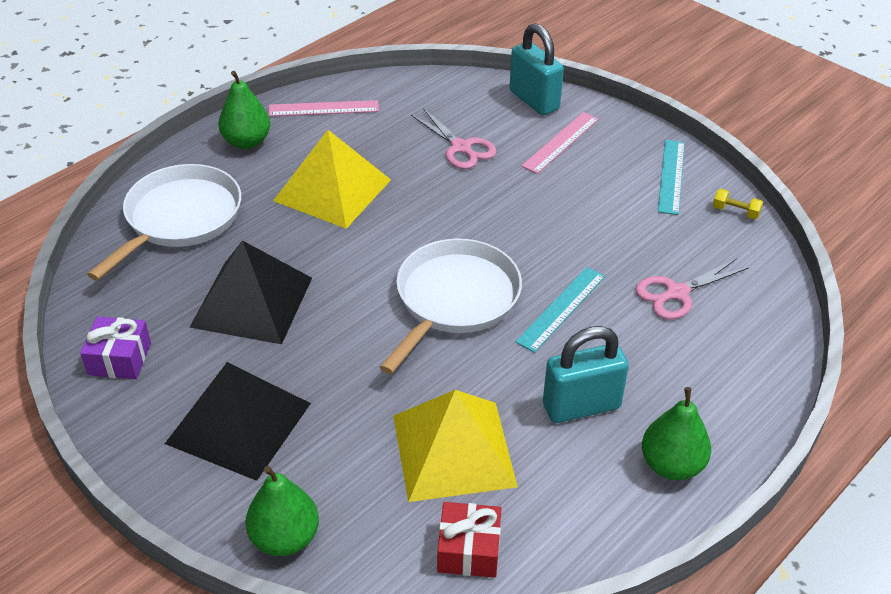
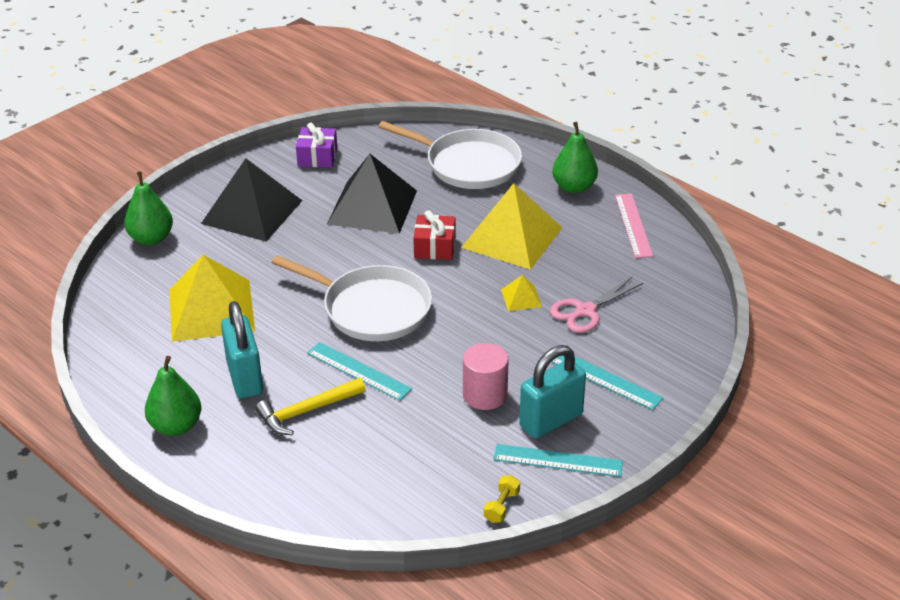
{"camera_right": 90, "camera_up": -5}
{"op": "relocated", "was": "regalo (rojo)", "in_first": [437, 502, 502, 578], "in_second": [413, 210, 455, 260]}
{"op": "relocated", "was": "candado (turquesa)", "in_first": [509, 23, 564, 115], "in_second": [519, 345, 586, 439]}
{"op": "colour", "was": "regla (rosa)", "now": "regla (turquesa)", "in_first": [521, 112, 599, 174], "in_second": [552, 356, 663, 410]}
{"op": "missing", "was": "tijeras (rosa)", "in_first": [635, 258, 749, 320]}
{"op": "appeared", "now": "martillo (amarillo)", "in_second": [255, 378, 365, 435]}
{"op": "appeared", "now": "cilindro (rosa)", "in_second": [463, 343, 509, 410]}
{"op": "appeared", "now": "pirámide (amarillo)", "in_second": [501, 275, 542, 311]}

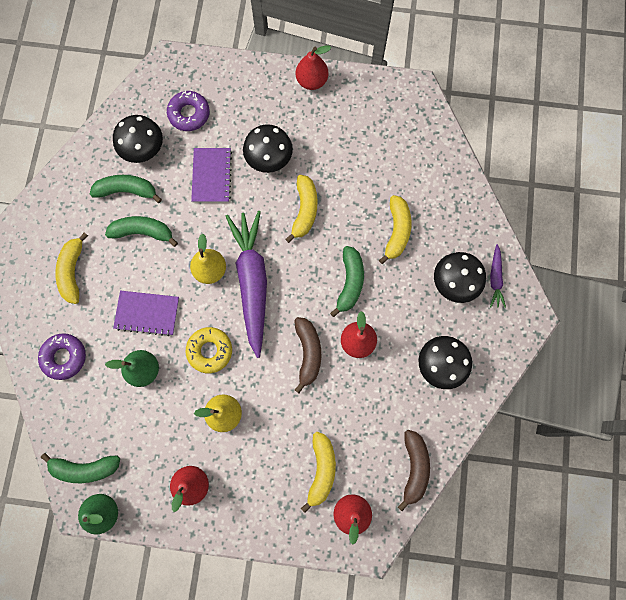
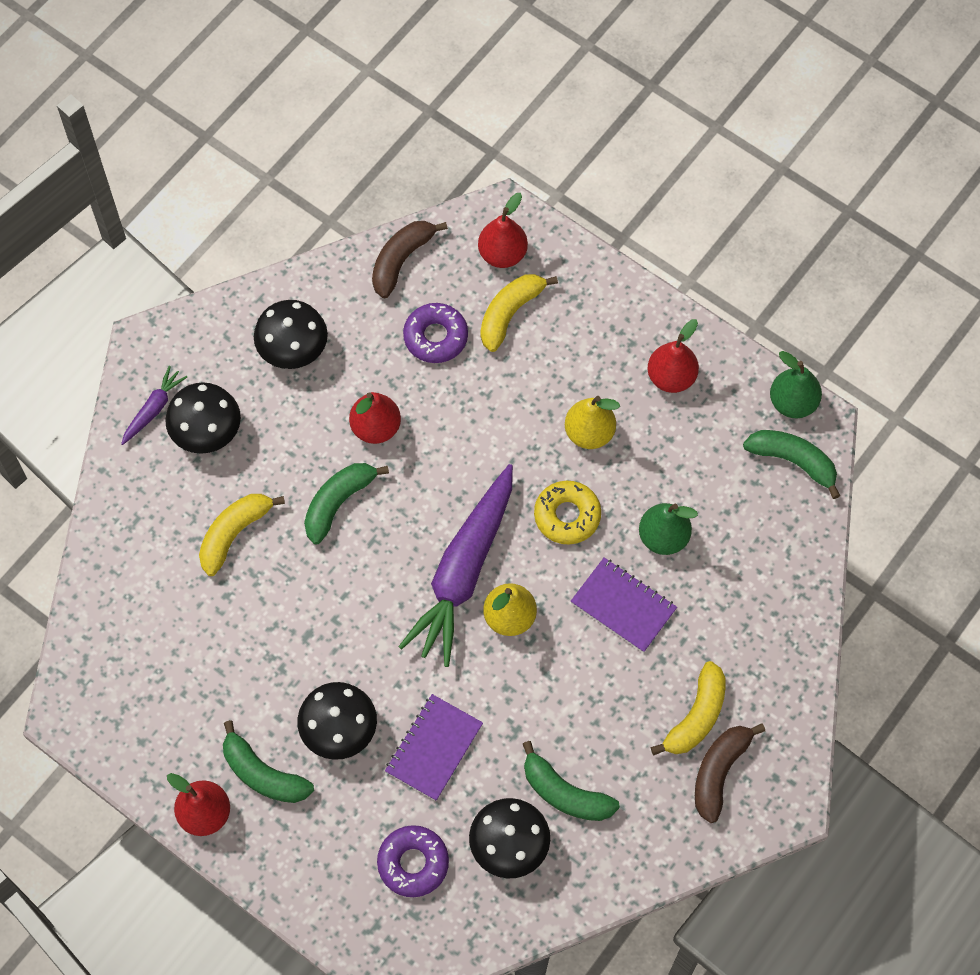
{"camera_right": -150, "camera_up": -10}
{"op": "relocated", "was": "rosquilla (morado)", "in_first": [38, 333, 86, 380], "in_second": [403, 303, 468, 363]}
{"op": "relocated", "was": "plátano (verde)", "in_first": [105, 216, 178, 247], "in_second": [223, 720, 314, 803]}
{"op": "missing", "was": "plátano (amarillo)", "in_first": [286, 175, 317, 243]}
{"op": "relocated", "was": "plátano (marrón)", "in_first": [294, 317, 321, 393], "in_second": [695, 723, 765, 823]}

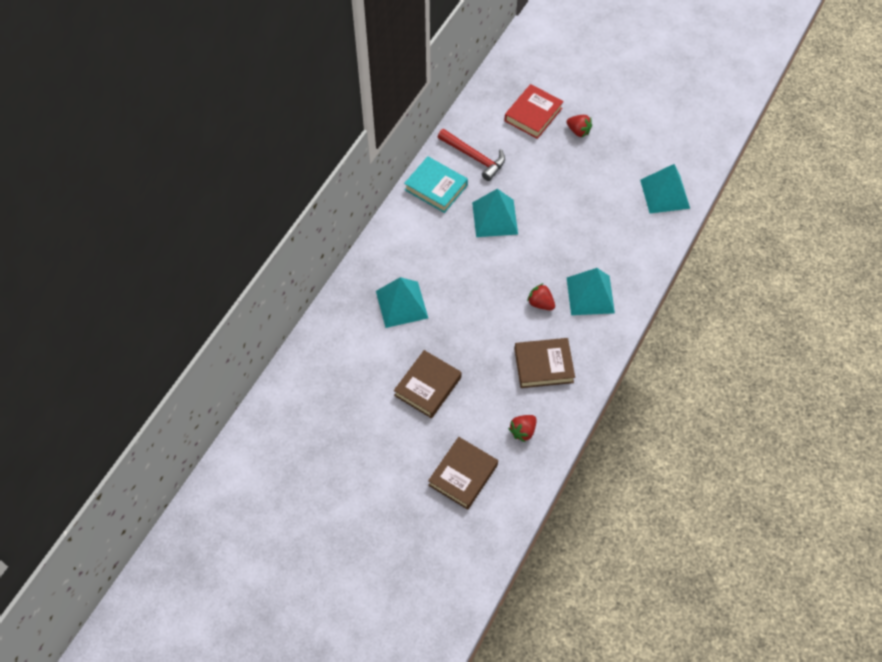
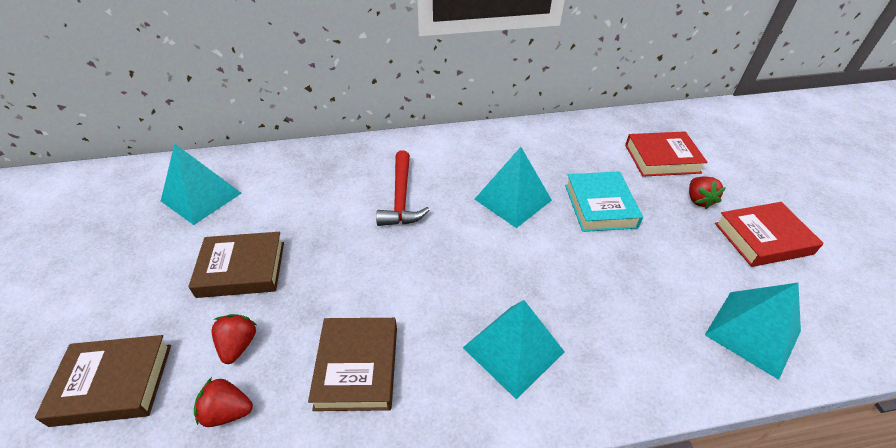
{"camera_right": 50, "camera_up": -15}
{"op": "relocated", "was": "pirámide (turquesa)", "in_first": [376, 277, 428, 328], "in_second": [161, 143, 241, 225]}
{"op": "relocated", "was": "libro (turquesa)", "in_first": [404, 156, 468, 213], "in_second": [565, 171, 643, 232]}
{"op": "relocated", "was": "martillo (rojo)", "in_first": [438, 129, 505, 181], "in_second": [376, 151, 430, 226]}
{"op": "spun", "was": "libro (marrón)", "in_first": [514, 338, 575, 388], "in_second": [308, 318, 397, 411], "clockwise": 45}
{"op": "relocated", "was": "fresa (rojo)", "in_first": [527, 283, 555, 310], "in_second": [211, 314, 257, 364]}
{"op": "appeared", "now": "libro (rojo)", "in_second": [715, 202, 824, 267]}

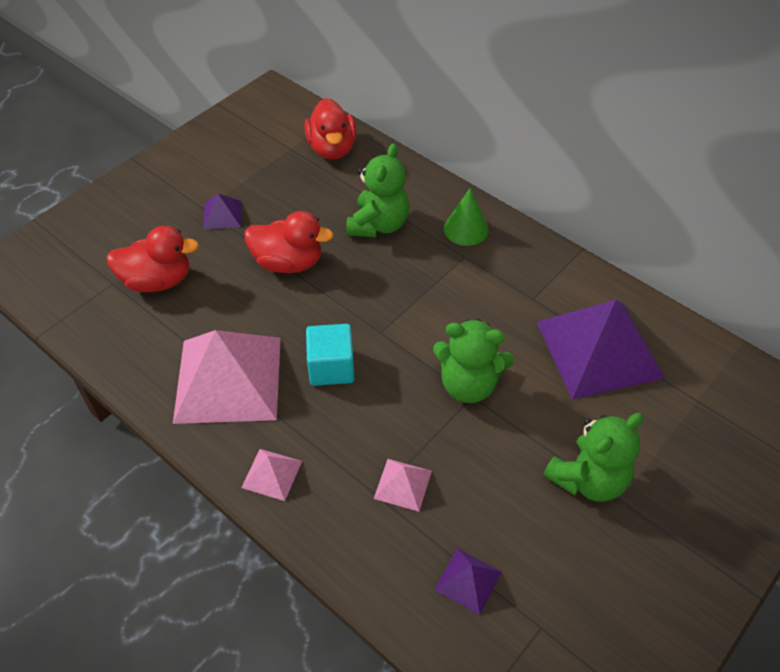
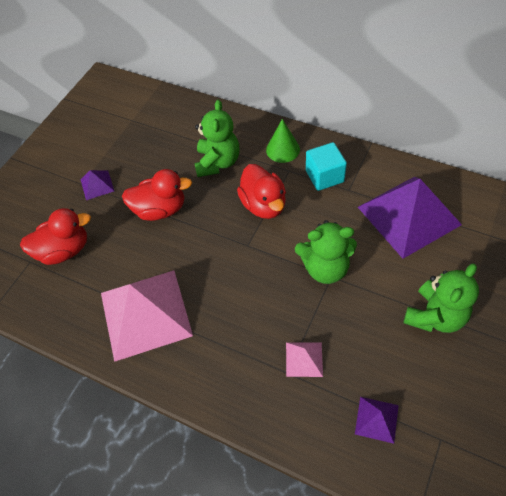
{"camera_right": -10, "camera_up": 5}
{"op": "missing", "was": "pirámide (rosa)", "in_first": [241, 449, 302, 501]}
{"op": "relocated", "was": "pato (rojo)", "in_first": [305, 98, 357, 159], "in_second": [237, 164, 286, 219]}
{"op": "relocated", "was": "cubo (turquesa)", "in_first": [306, 324, 354, 386], "in_second": [306, 142, 347, 191]}

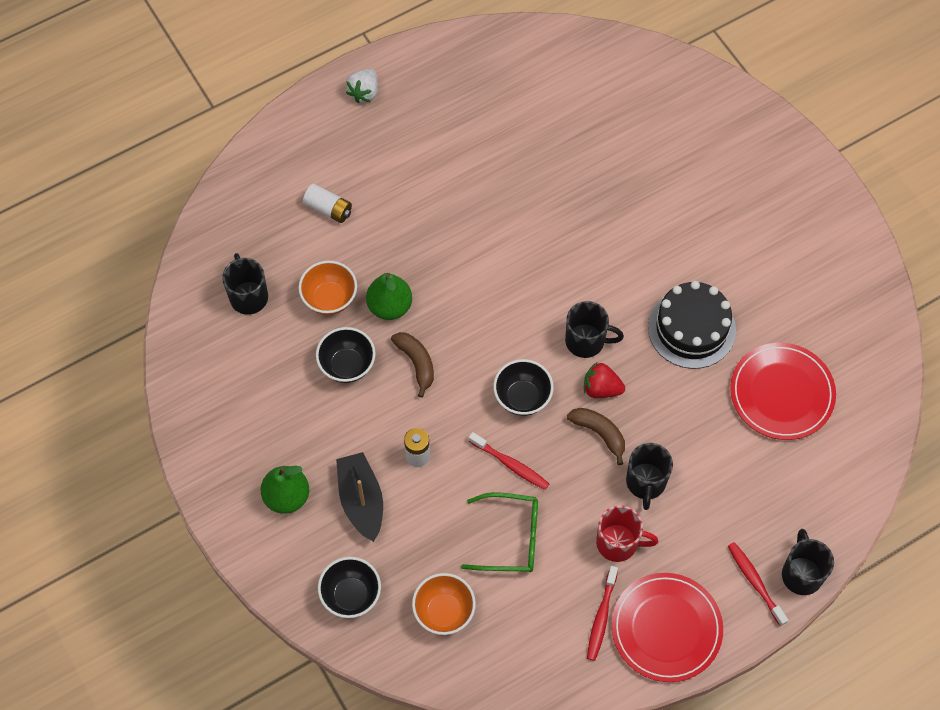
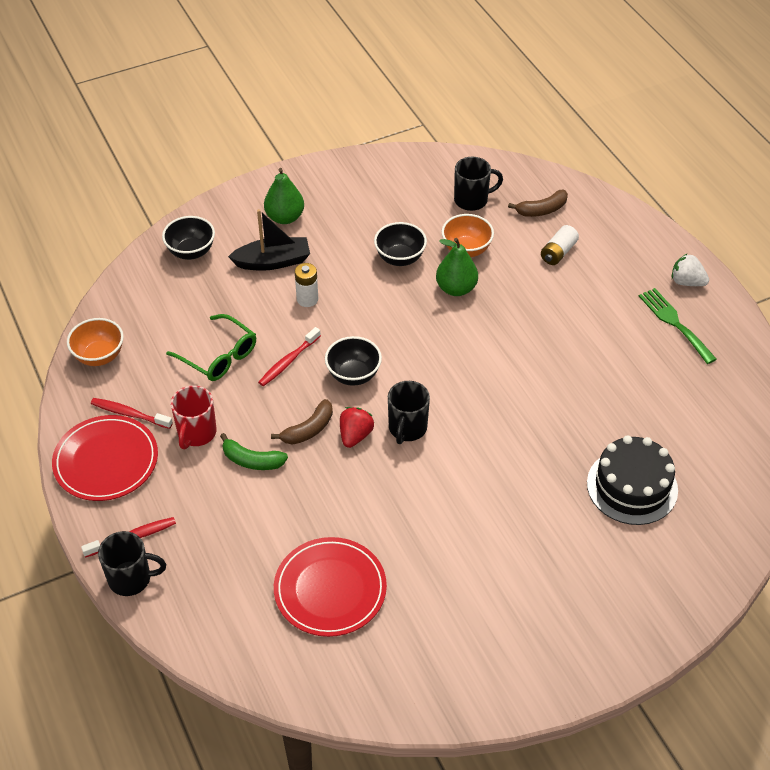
{"camera_right": 95, "camera_up": -15}
{"op": "relocated", "was": "plátano (marrón)", "in_first": [391, 332, 434, 398], "in_second": [508, 190, 568, 217]}
{"op": "relocated", "was": "cuenco (naranja)", "in_first": [412, 573, 476, 635], "in_second": [67, 318, 124, 366]}
{"op": "spun", "was": "gafas (verde)", "in_first": [461, 492, 538, 572], "in_second": [166, 314, 256, 381], "clockwise": -60}
{"op": "exchanged", "was": "taza (negro)", "now": "plátano (verde)", "in_first": [626, 443, 673, 510], "in_second": [220, 433, 288, 470]}
{"op": "relocated", "was": "tarta (negro)", "in_first": [648, 281, 736, 369], "in_second": [587, 435, 678, 525]}
{"op": "appeared", "now": "tenedor (verde)", "in_second": [639, 288, 717, 364]}

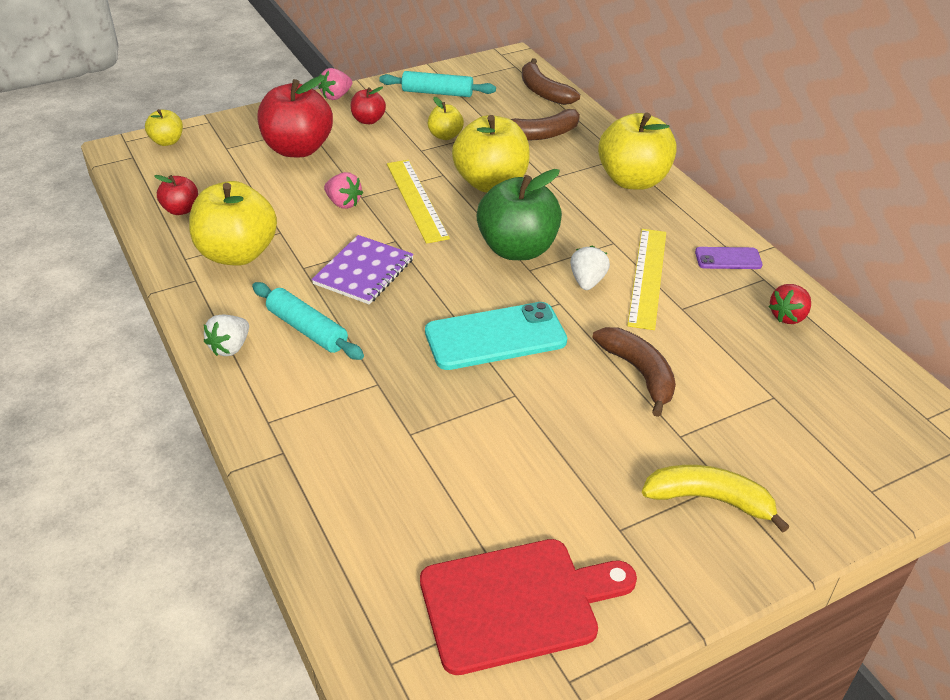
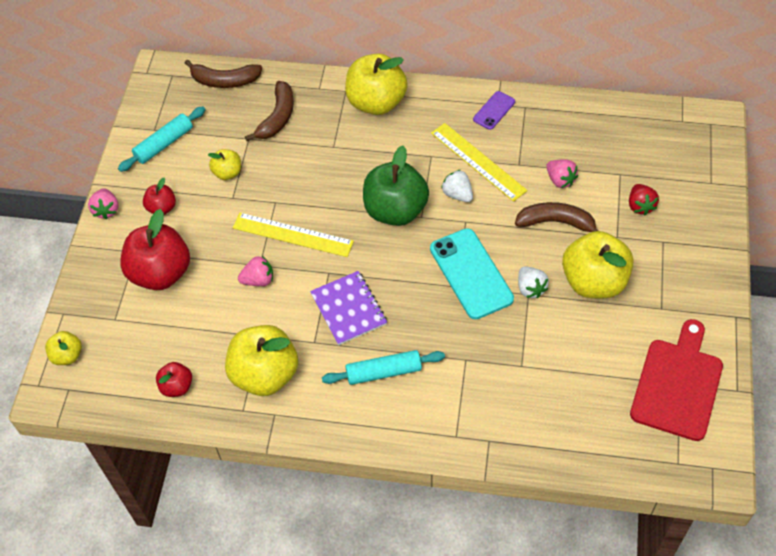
{"camera_right": -50, "camera_up": 15}
{"op": "relocated", "was": "fresa (blanco)", "in_first": [204, 314, 249, 356], "in_second": [518, 266, 549, 298]}
{"op": "spun", "was": "móvil (turquesa)", "in_first": [425, 302, 567, 370], "in_second": [430, 228, 514, 319], "clockwise": -45}
{"op": "relocated", "was": "manzana (amarillo)", "in_first": [452, 115, 530, 192], "in_second": [562, 231, 633, 298]}
{"op": "missing", "was": "plátano (amarillo)", "in_first": [642, 465, 789, 533]}
{"op": "relocated", "was": "fresa (rojo)", "in_first": [769, 284, 811, 324], "in_second": [629, 184, 659, 215]}
{"op": "appeared", "now": "fresa (rosa)", "in_second": [546, 159, 578, 188]}

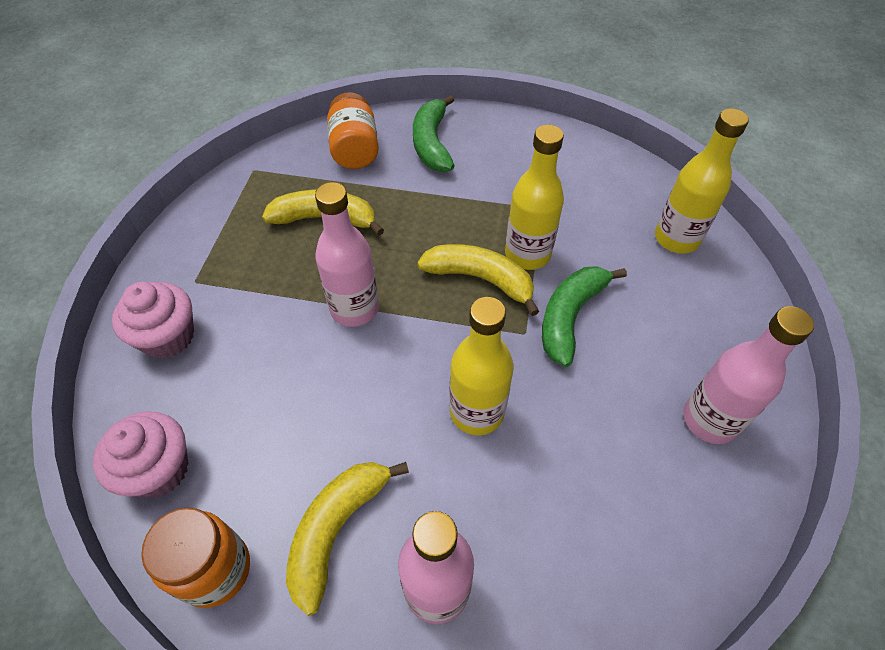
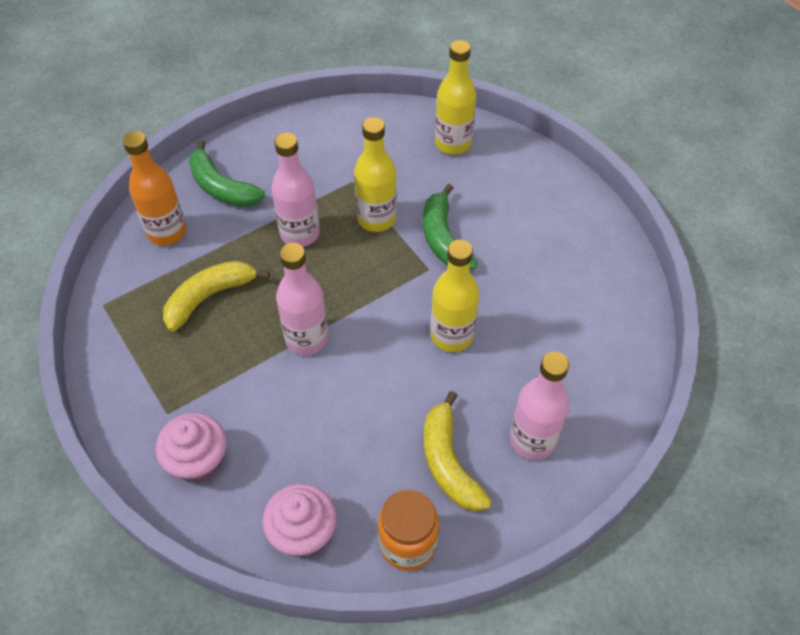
{"camera_right": -45, "camera_up": 0}
{"op": "exchanged", "was": "tarro (naranja)", "now": "botella (naranja)", "in_first": [327, 92, 379, 169], "in_second": [123, 131, 187, 246]}
{"op": "missing", "was": "plátano (amarillo)", "in_first": [417, 244, 540, 316]}
{"op": "relocated", "was": "botella (rosa)", "in_first": [683, 306, 814, 444], "in_second": [272, 133, 320, 247]}

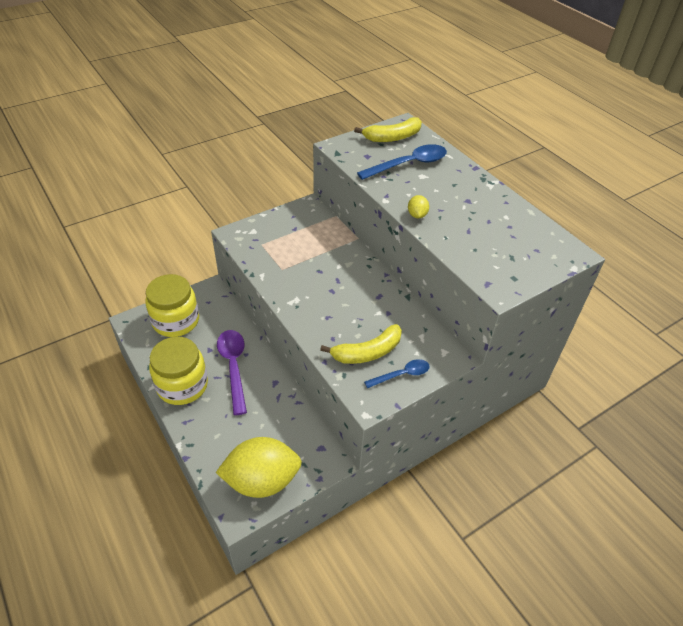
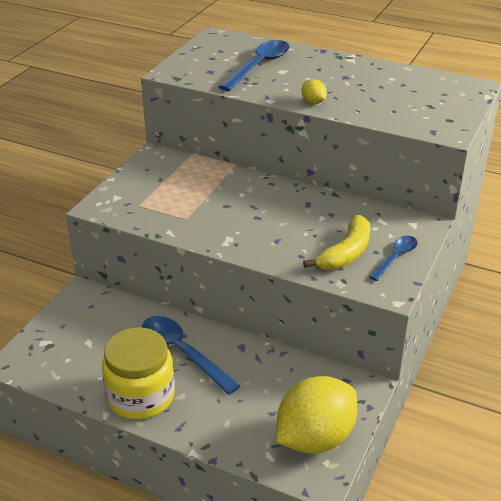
{"camera_right": -30, "camera_up": -10}
{"op": "missing", "was": "tarro (amarillo)", "in_first": [145, 274, 199, 337]}
{"op": "colour", "was": "cuchara (morado)", "now": "cuchara (azul)", "in_first": [217, 330, 247, 415], "in_second": [142, 316, 240, 395]}
{"op": "missing", "was": "plátano (amarillo)", "in_first": [354, 117, 422, 142]}

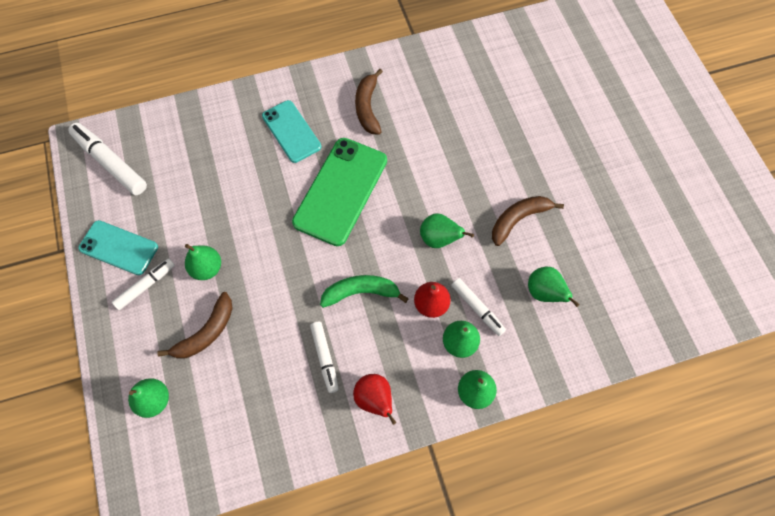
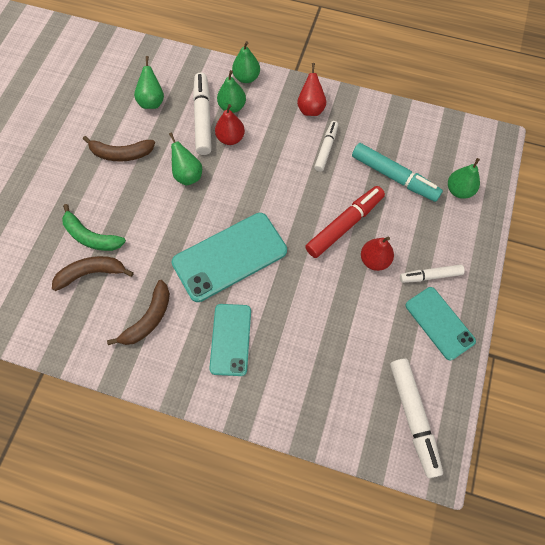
{"camera_right": -145, "camera_up": 0}
{"op": "relocated", "was": "plátano (marrón)", "in_first": [157, 292, 233, 359], "in_second": [52, 256, 134, 291]}
{"op": "colour", "was": "pera (verde)", "now": "pera (rojo)", "in_first": [185, 244, 221, 280], "in_second": [361, 236, 394, 271]}
{"op": "colour", "was": "móvil (verde)", "now": "móvil (turquesa)", "in_first": [292, 138, 387, 246], "in_second": [171, 213, 287, 302]}
{"op": "relocated", "was": "plátano (verde)", "in_first": [320, 275, 409, 308], "in_second": [62, 204, 126, 251]}
{"op": "size", "was": "rotulador (blanco)", "in_first": [451, 278, 506, 336], "in_second": [193, 73, 212, 155], "ratio": 1.63}
{"op": "appeared", "now": "rotulador (rojo)", "in_second": [305, 186, 385, 258]}
{"op": "appeared", "now": "rotulador (turquesa)", "in_second": [352, 143, 443, 202]}

